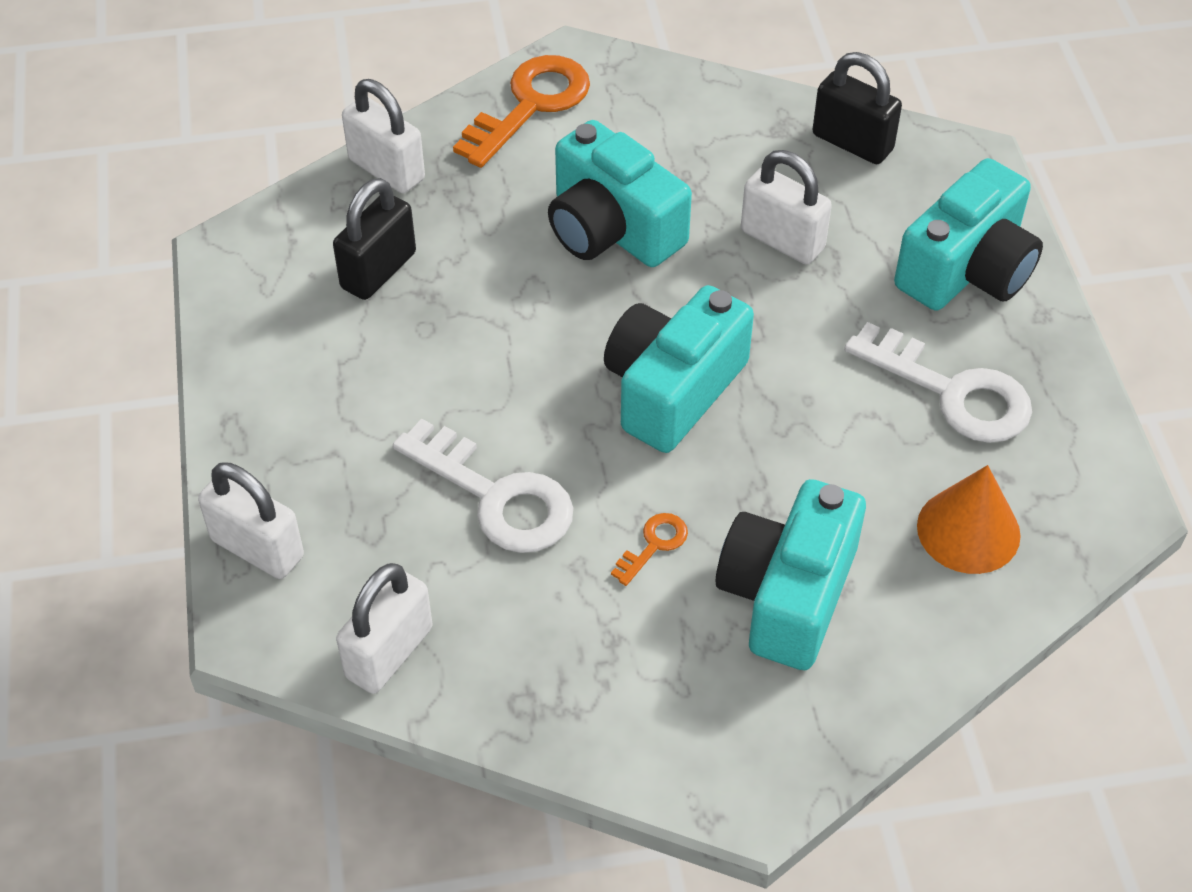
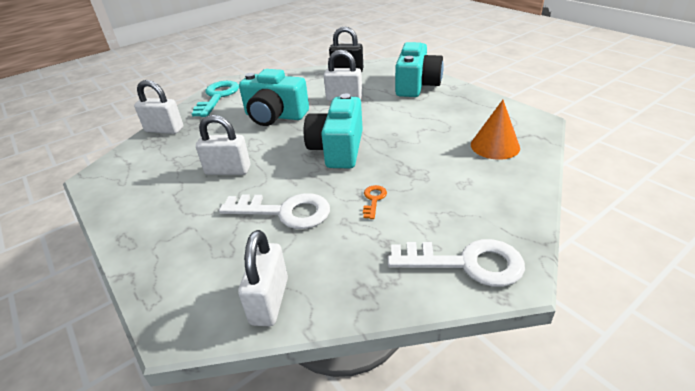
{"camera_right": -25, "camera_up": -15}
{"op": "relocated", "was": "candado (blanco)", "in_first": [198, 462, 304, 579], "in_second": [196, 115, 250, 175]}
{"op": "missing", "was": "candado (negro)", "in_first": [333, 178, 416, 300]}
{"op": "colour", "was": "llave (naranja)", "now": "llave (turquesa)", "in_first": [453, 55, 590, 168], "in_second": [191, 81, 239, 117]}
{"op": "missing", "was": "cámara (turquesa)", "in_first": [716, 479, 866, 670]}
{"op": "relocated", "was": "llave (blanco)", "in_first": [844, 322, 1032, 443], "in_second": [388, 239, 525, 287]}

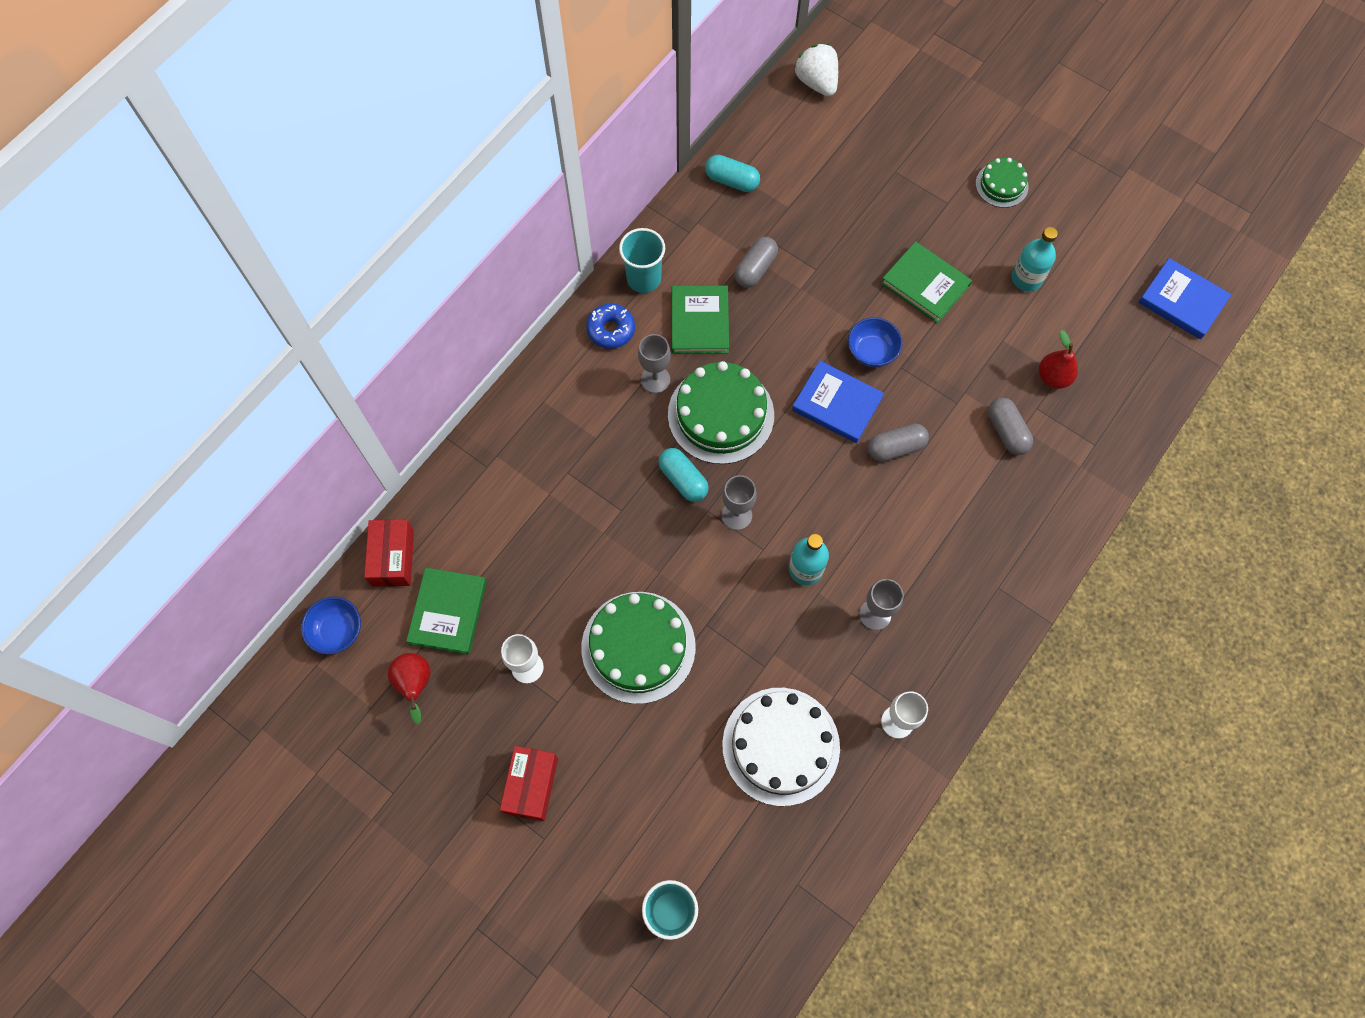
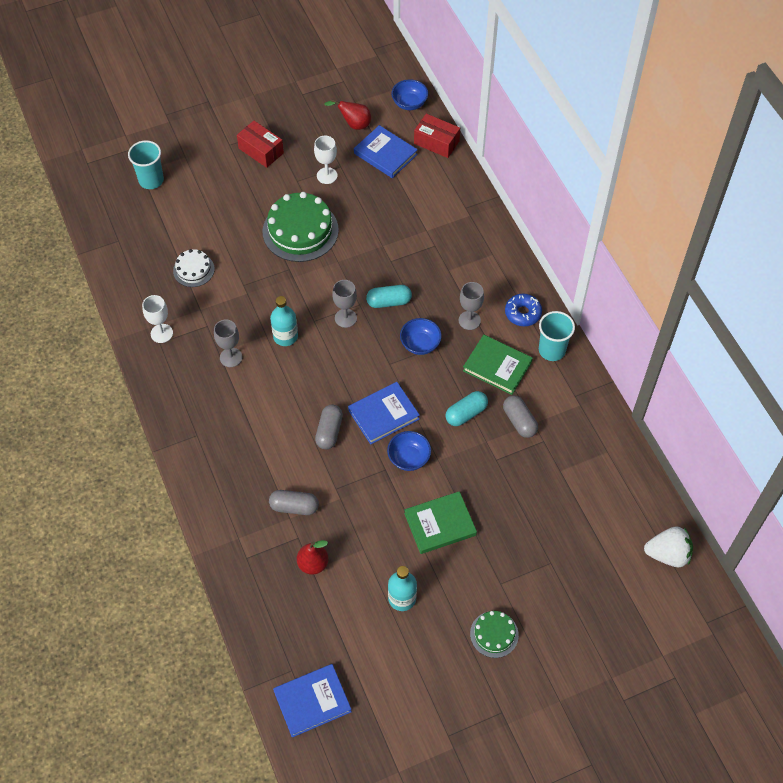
{"camera_right": 120, "camera_up": -10}
{"op": "colour", "was": "libro (verde)", "now": "libro (azul)", "in_first": [406, 568, 487, 655], "in_second": [354, 125, 418, 178]}
{"op": "exchanged", "was": "tarta (verde)", "now": "cuenco (azul)", "in_first": [668, 361, 774, 464], "in_second": [400, 318, 442, 355]}
{"op": "relocated", "was": "cápsula (turquesa)", "in_first": [705, 155, 760, 192], "in_second": [445, 391, 488, 426]}
{"op": "size", "was": "tarta (blanco)", "in_first": [722, 688, 840, 806], "in_second": [173, 249, 215, 287], "ratio": 0.53}

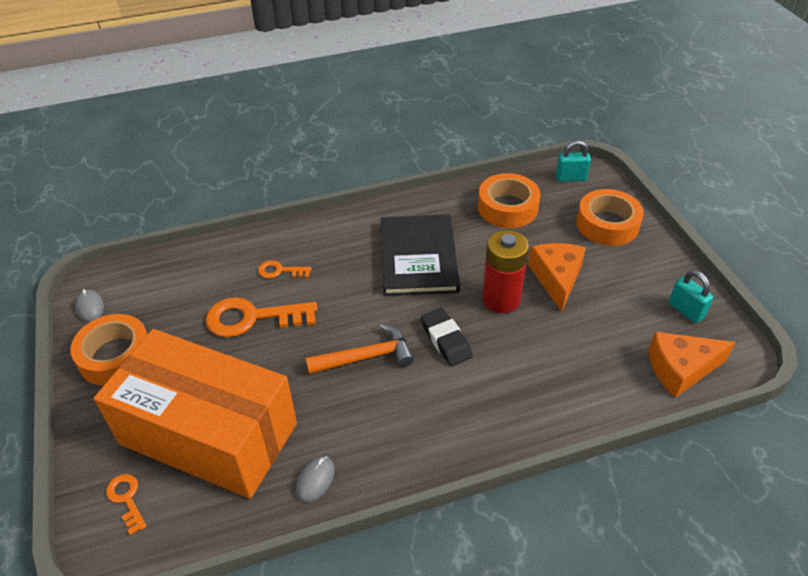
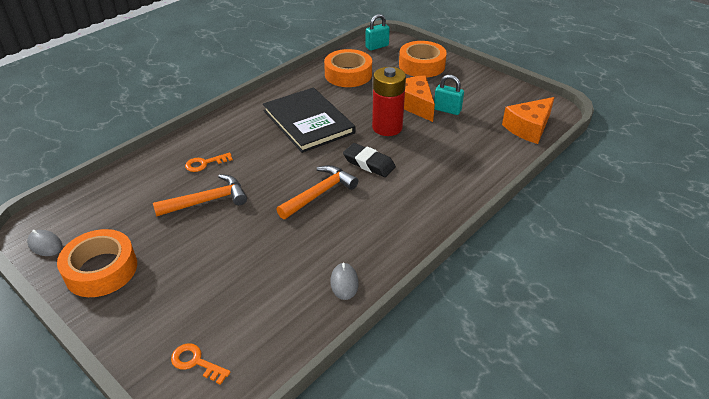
{"camera_right": -30, "camera_up": -5}
{"op": "missing", "was": "caja (naranja)", "in_first": [94, 329, 297, 499]}
{"op": "exchanged", "was": "llave (naranja)", "now": "martillo (naranja)", "in_first": [206, 297, 317, 337], "in_second": [153, 174, 247, 217]}
{"op": "relocated", "was": "candado (turquesa)", "in_first": [669, 270, 713, 323], "in_second": [434, 75, 464, 115]}

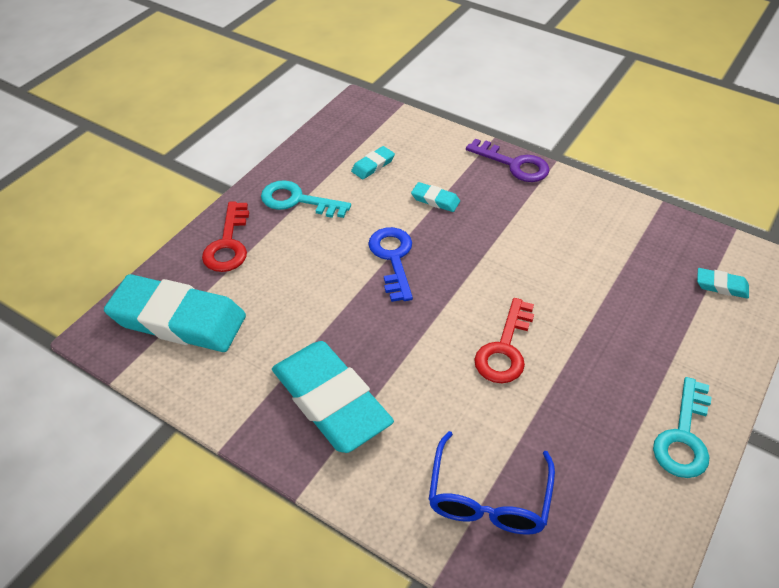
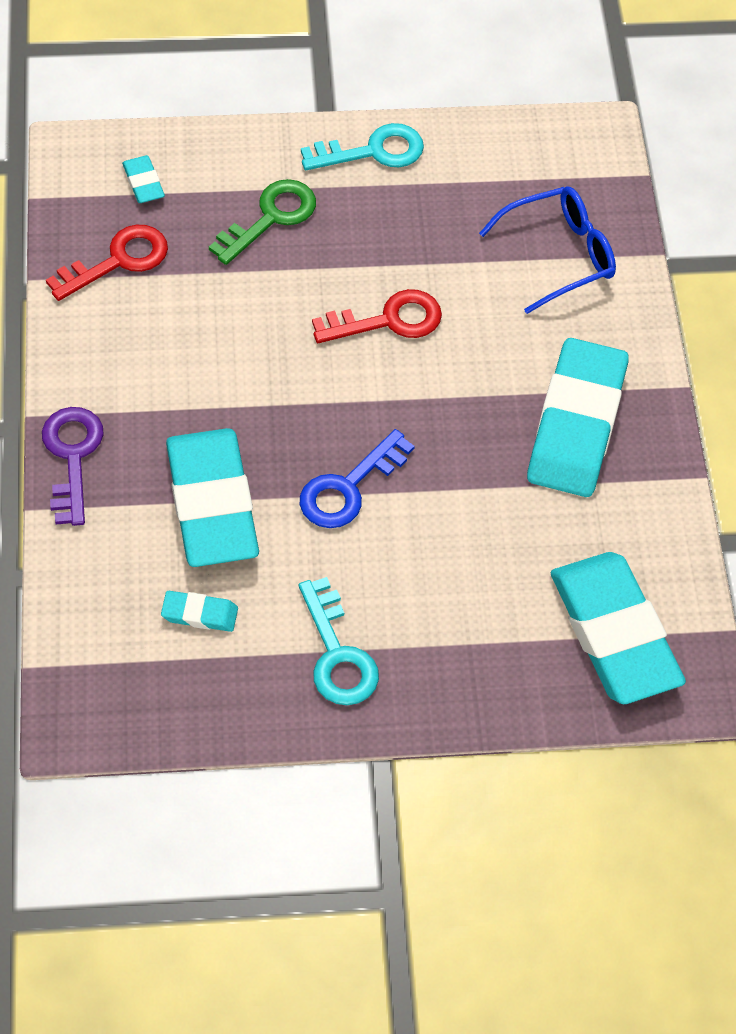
{"camera_right": -130, "camera_up": 10}
{"op": "relocated", "was": "llave (rojo)", "in_first": [202, 202, 249, 272], "in_second": [46, 225, 168, 301]}
{"op": "size", "was": "goma de borrar (turquesa)", "in_first": [411, 182, 460, 212], "in_second": [166, 428, 259, 567], "ratio": 2.38}
{"op": "appeared", "now": "llave (verde)", "in_second": [209, 179, 316, 265]}

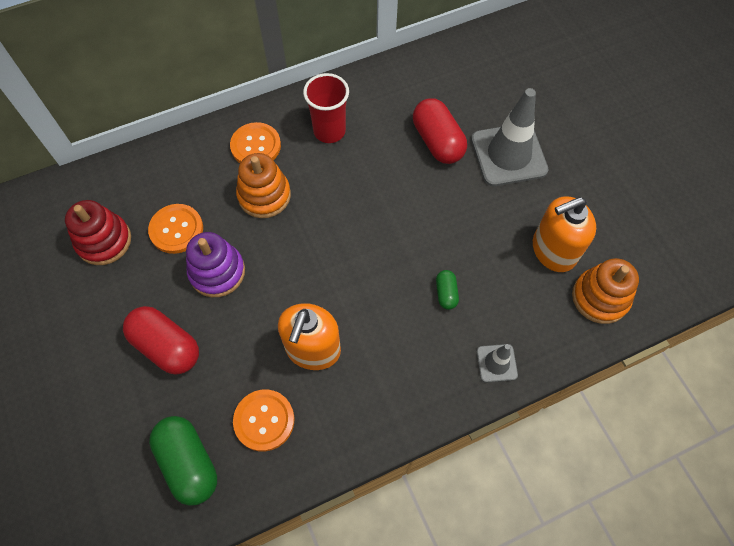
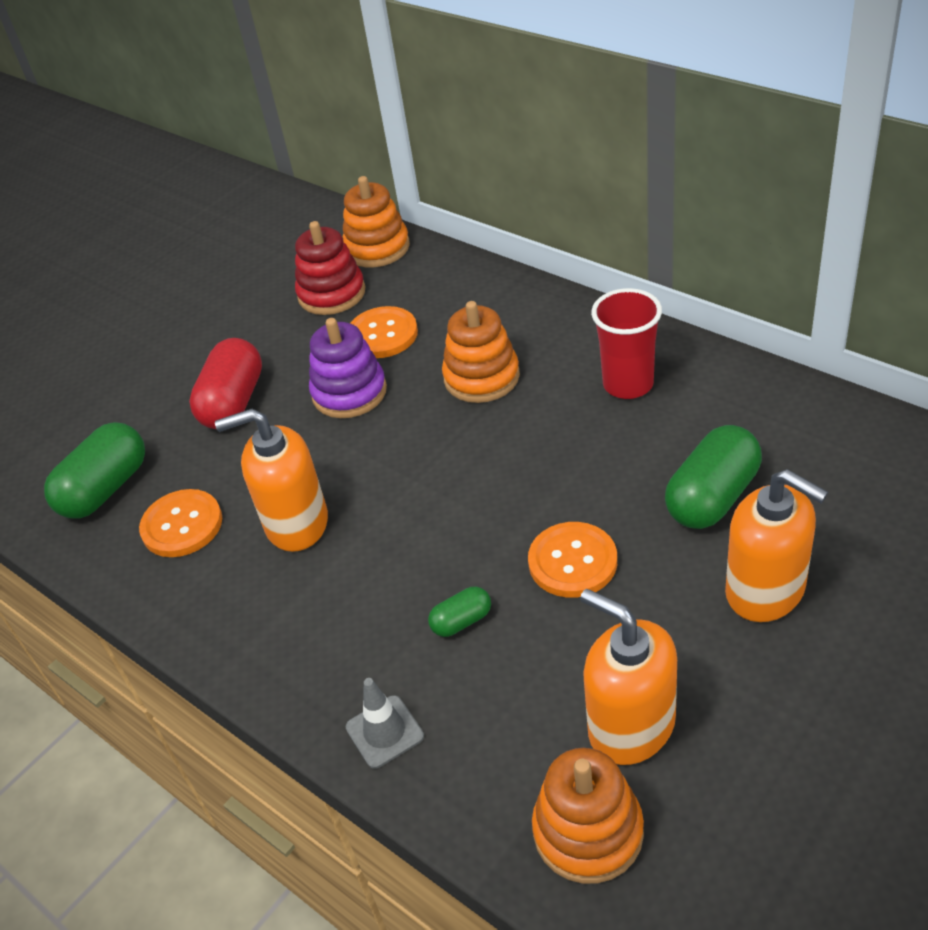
{"camera_right": 70, "camera_up": -20}
{"op": "relocated", "was": "botón (naranja)", "in_first": [230, 122, 281, 163], "in_second": [528, 522, 617, 598]}
{"op": "colour", "was": "cápsula (rojo)", "now": "cápsula (verde)", "in_first": [413, 98, 467, 164], "in_second": [665, 425, 762, 529]}
{"op": "exchanged", "was": "cono de tráfico (gris)", "now": "dispensador de jabón (naranja)", "in_first": [471, 88, 549, 186], "in_second": [725, 469, 828, 622]}
{"op": "appeared", "now": "juguete apilable (naranja)", "in_second": [342, 176, 410, 267]}

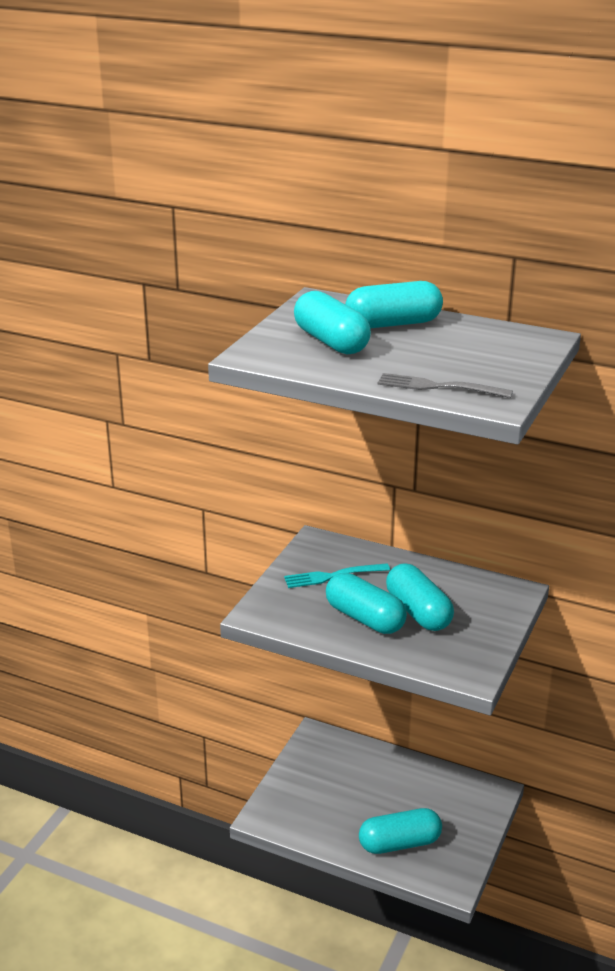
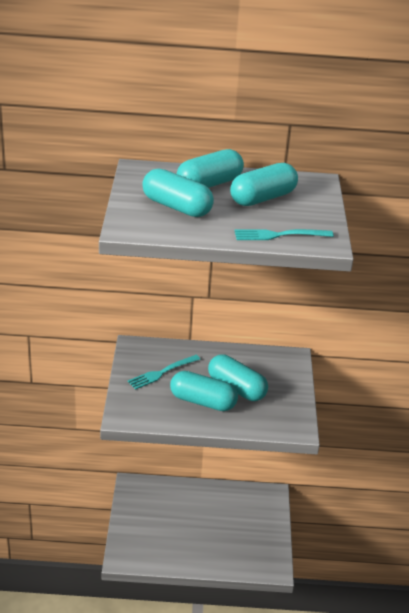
{"camera_right": -25, "camera_up": 5}
{"op": "relocated", "was": "cápsula (turquesa)", "in_first": [359, 808, 442, 854], "in_second": [230, 163, 298, 206]}
{"op": "colour", "was": "tenedor (gris)", "now": "tenedor (turquesa)", "in_first": [378, 373, 513, 398], "in_second": [234, 229, 334, 240]}

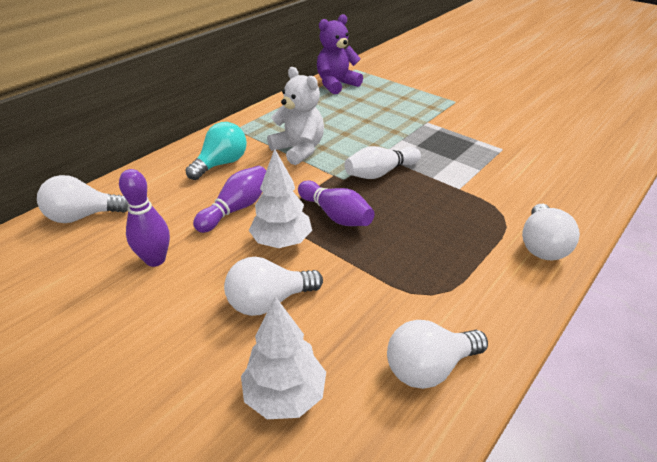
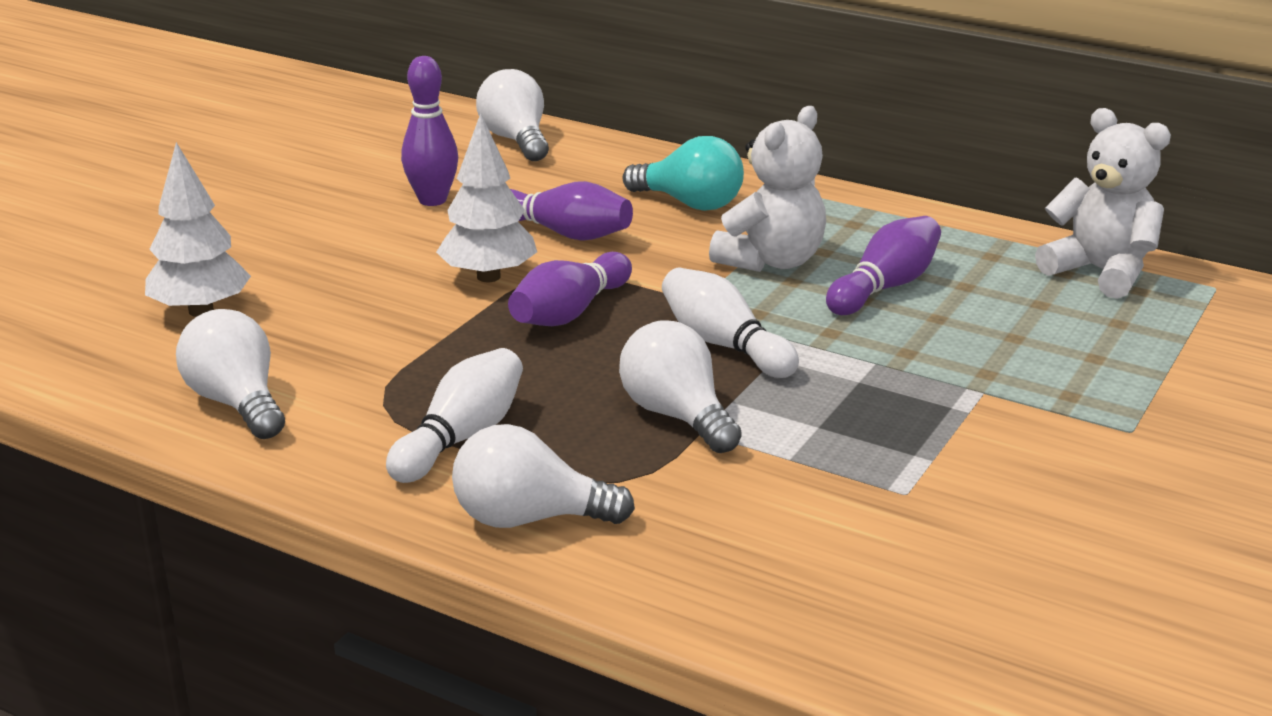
{"camera_right": 80, "camera_up": -10}
{"op": "relocated", "was": "bombilla (blanco)", "in_first": [224, 257, 323, 316], "in_second": [619, 320, 742, 453]}
{"op": "colour", "was": "osito (morado)", "now": "osito (blanco)", "in_first": [317, 14, 363, 94], "in_second": [1035, 108, 1171, 299]}
{"op": "appeared", "now": "bolo (blanco)", "in_second": [386, 348, 523, 483]}
{"op": "appeared", "now": "bolo (morado)", "in_second": [826, 216, 941, 315]}

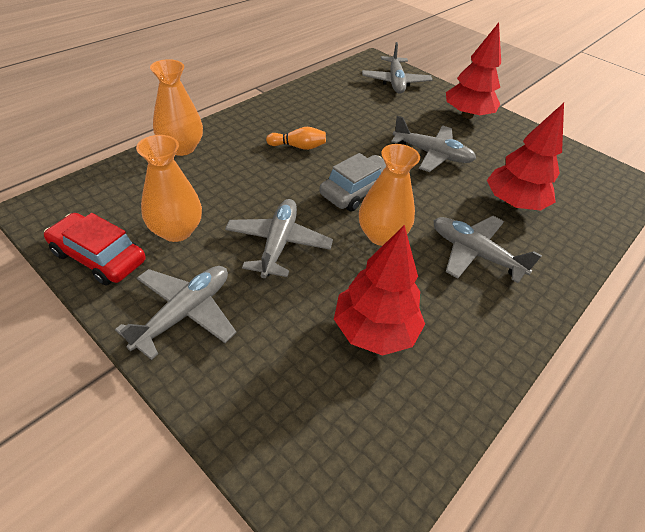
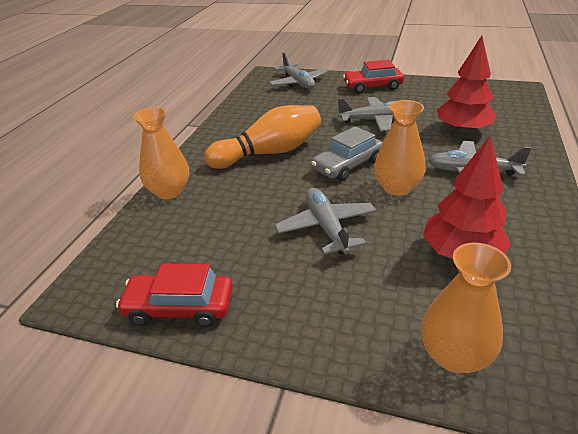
{"camera_right": -20, "camera_up": -10}
{"op": "missing", "was": "avión (gris)", "in_first": [115, 266, 236, 360]}
{"op": "relocated", "was": "florero (naranja)", "in_first": [136, 135, 202, 242], "in_second": [421, 243, 511, 373]}
{"op": "size", "was": "bolo (naranja)", "in_first": [266, 127, 326, 150], "in_second": [205, 105, 321, 169], "ratio": 2.13}
{"op": "spun", "was": "coche (gris)", "in_first": [320, 153, 386, 211], "in_second": [311, 126, 383, 181], "clockwise": -150}
{"op": "exchanged", "was": "árbol (rojo)", "now": "coche (rojo)", "in_first": [446, 22, 501, 119], "in_second": [343, 59, 404, 93]}

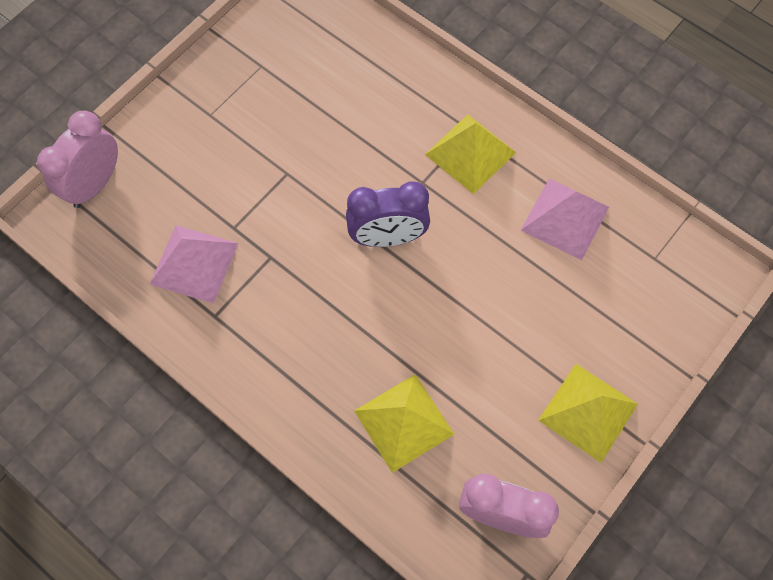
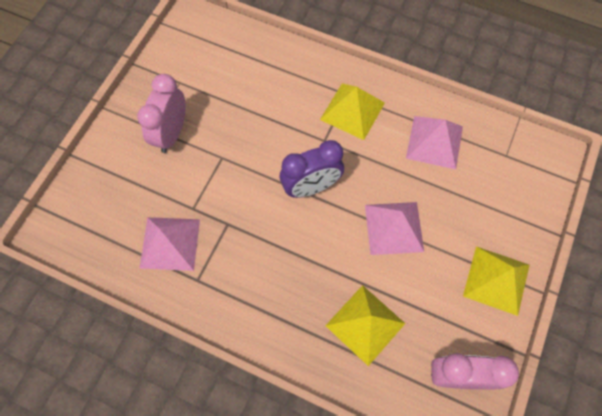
{"camera_right": -15, "camera_up": 0}
{"op": "relocated", "was": "despertador (rosa)", "in_first": [37, 111, 118, 208], "in_second": [137, 74, 185, 153]}
{"op": "appeared", "now": "pirámide (rosa)", "in_second": [365, 202, 424, 255]}

